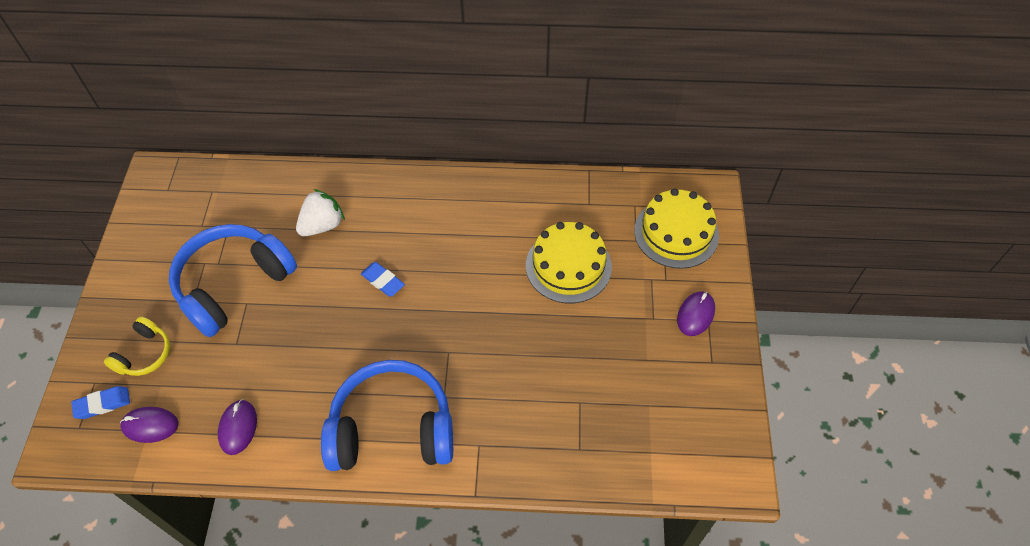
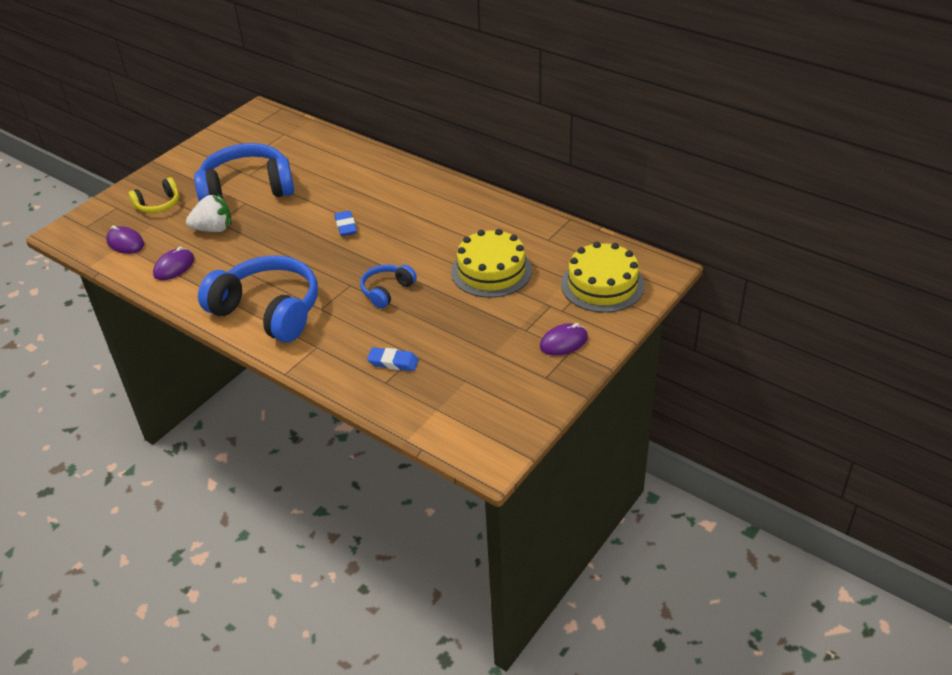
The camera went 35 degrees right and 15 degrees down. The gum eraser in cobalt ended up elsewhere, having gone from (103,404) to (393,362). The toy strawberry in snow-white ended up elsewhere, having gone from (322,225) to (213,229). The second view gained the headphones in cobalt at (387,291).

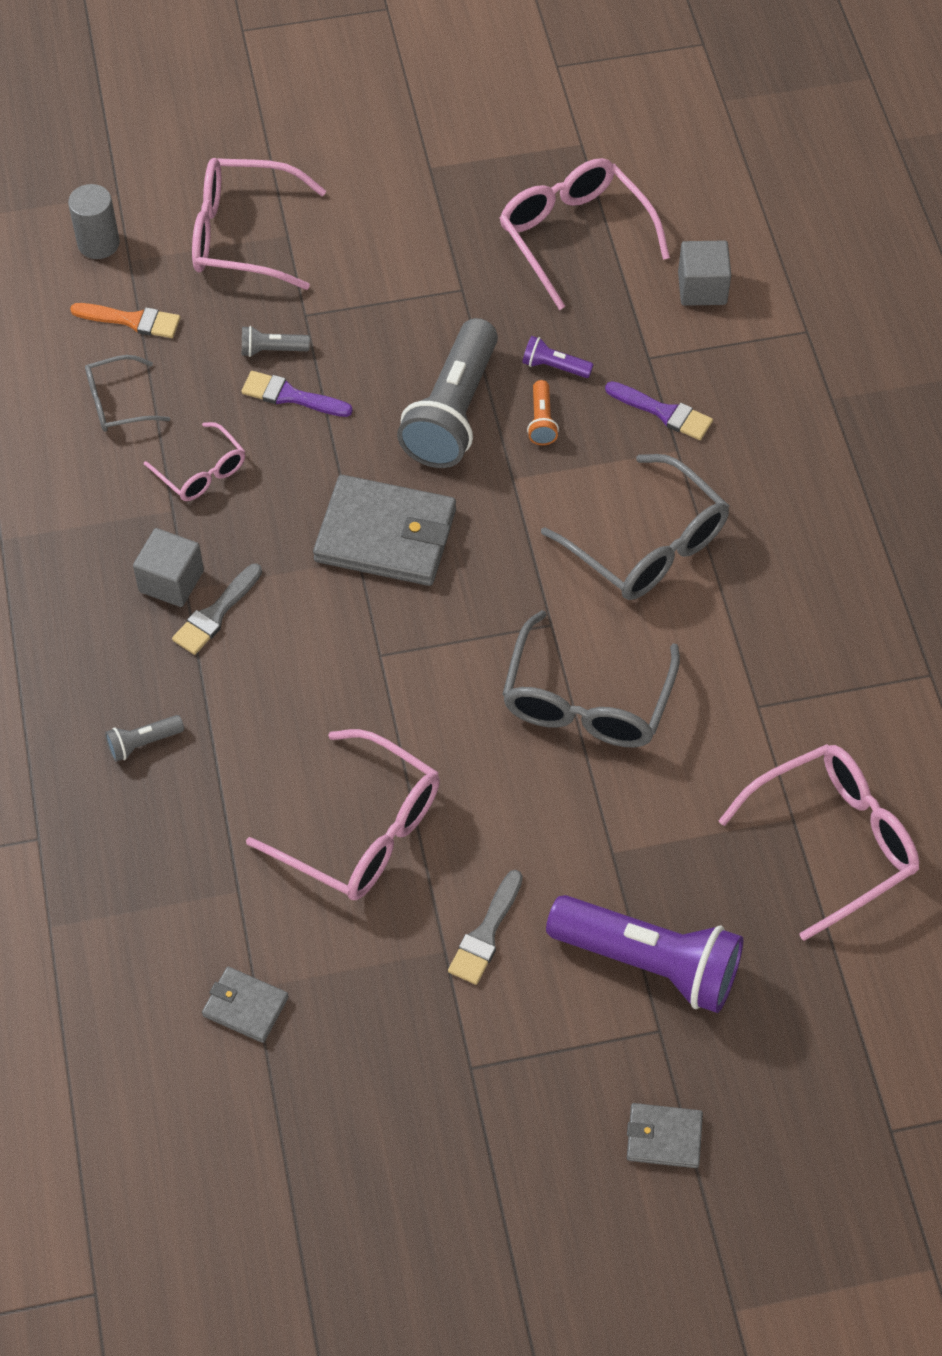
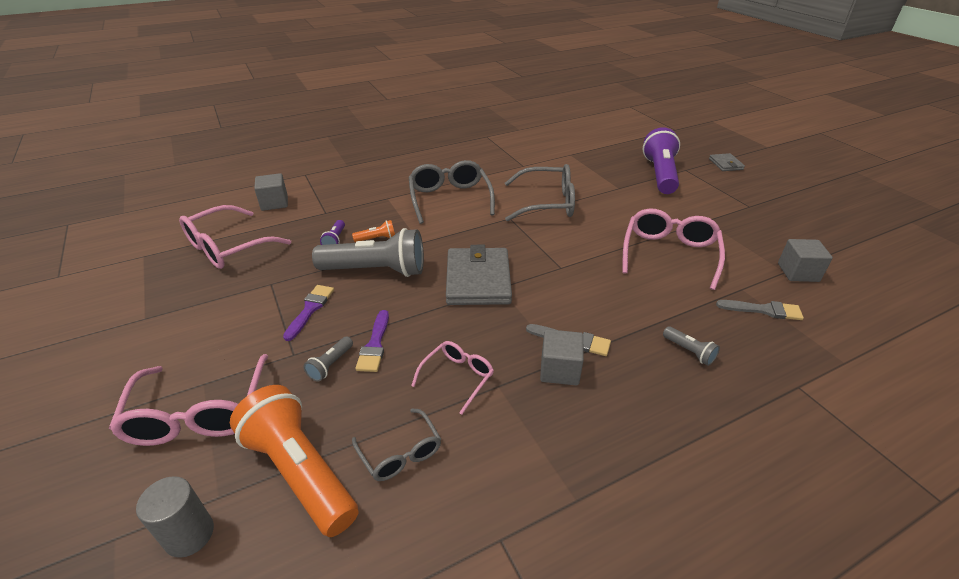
The camera went 105 degrees left and 20 degrees down. Where the paint brush in orange-coloured stood at (131,320), the pocket torch in orange-coloured came to stand at (300,471). Where the billfold in grey stood at (245,1006), the block in grey came to stand at (798,272). The pocket torch in grey at (272,350) ended up facing another way, 45 degrees clockwise from before. The paint brush in grey ended up elsewhere, having gone from (486,933) to (763,310). The eyeglasses in grey at (647,545) ended up facing another way, 45 degrees counterclockwise from before. The paint brush in royal purple ended up elsewhere, having gone from (663,412) to (310,309). The second view lost the eyeglasses in rose-pink at (833,841).

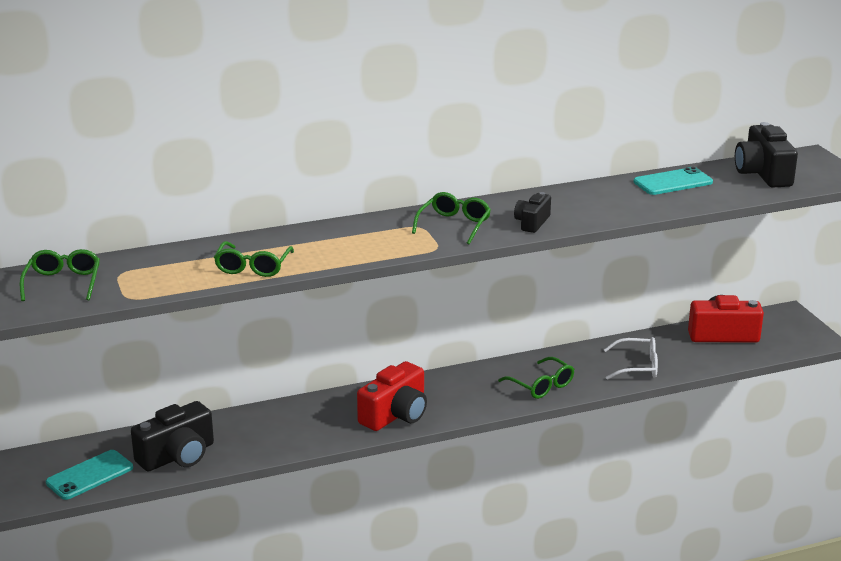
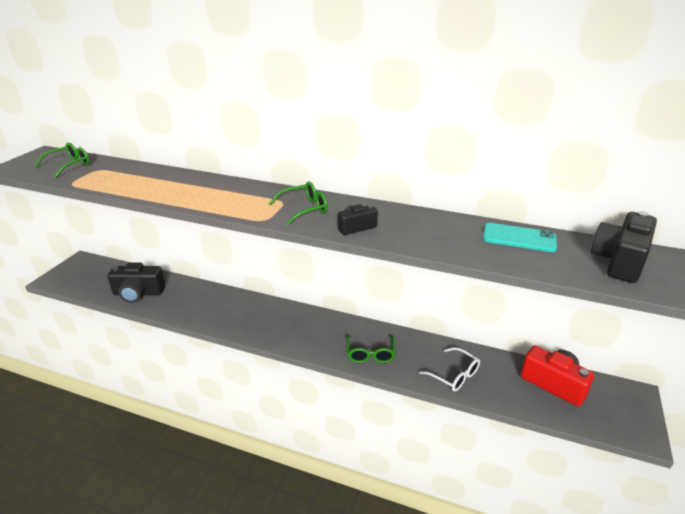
The camera went 40 degrees right and 5 degrees up. The second view lost the mobile phone in aqua at (90,475). The second view lost the eyeglasses in leaf-green at (253,267). The second view lost the compact camera in red at (395,415).

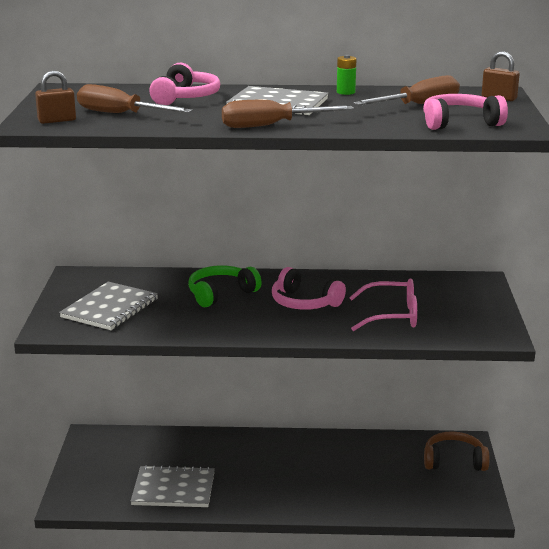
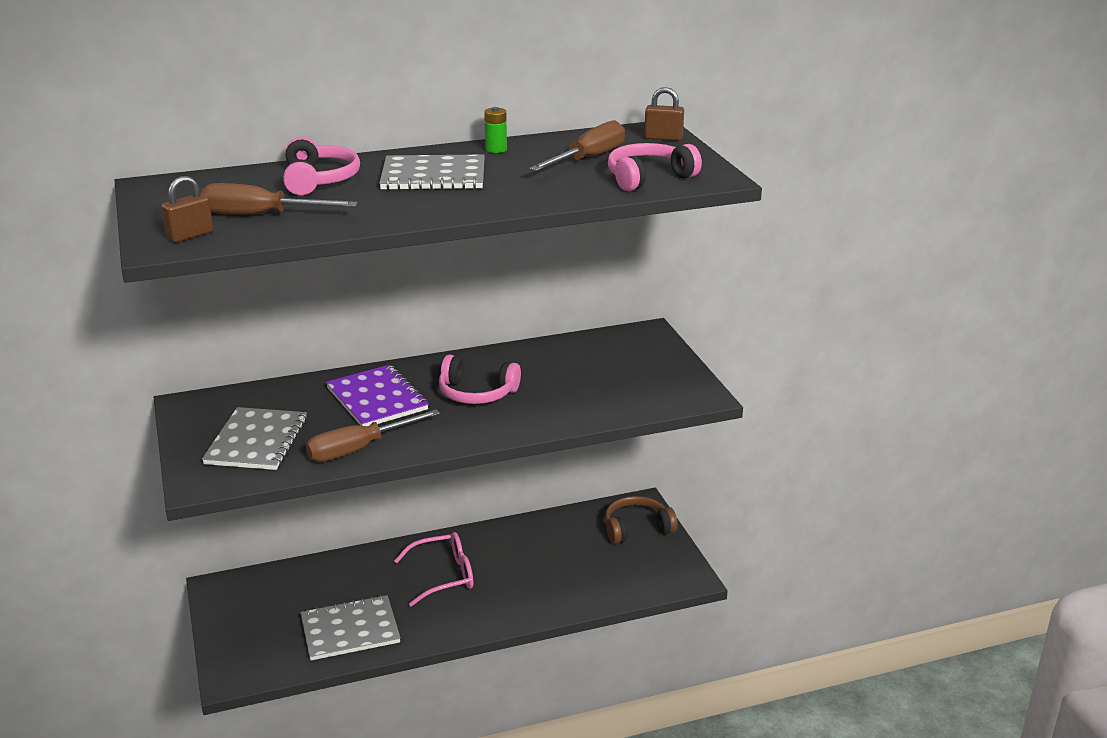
The camera went 20 degrees left and 5 degrees up. Where the headphones in leaf-green stood at (221,294), the notebook in royal purple came to stand at (377,399). The hand screwdriver in brown ended up elsewhere, having gone from (271,126) to (359,449). The eyeglasses in rose-pink ended up elsewhere, having gone from (392,316) to (444,576).

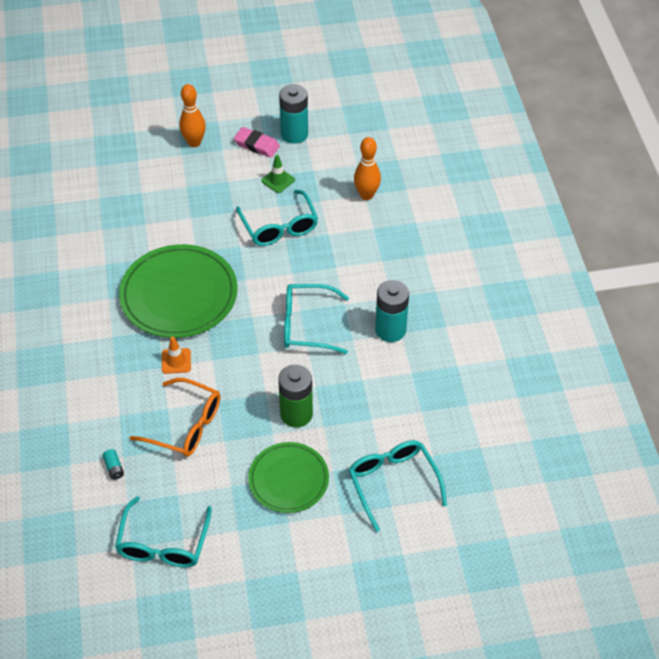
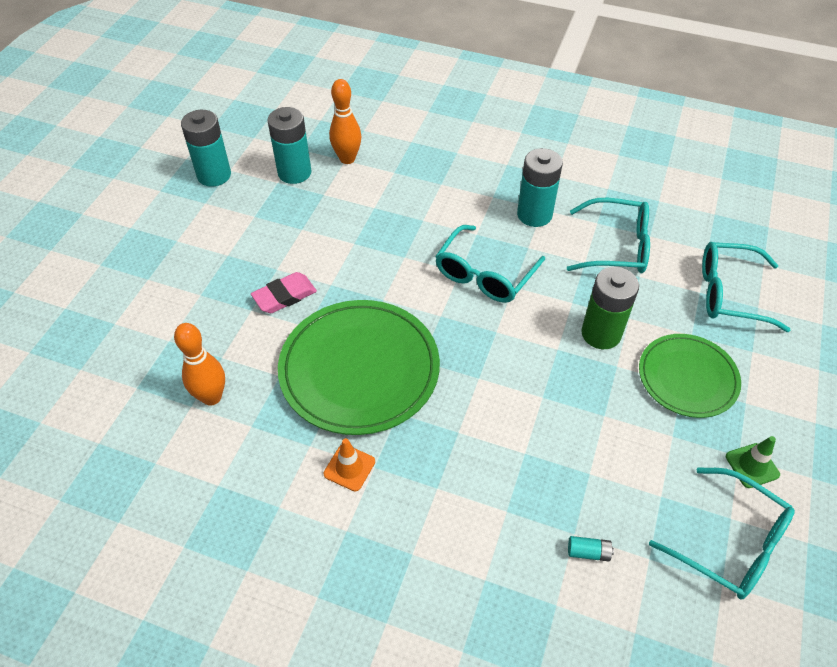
The camera went 60 degrees left and 0 degrees up. The second view lost the eyeglasses in orange-coloured at (186,425). The safety cone in orange-coloured ended up elsewhere, having gone from (176,361) to (349,467). The bowling pin in orange-coloured ended up elsewhere, having gone from (194,142) to (211,397). The gum eraser in rose-pink ended up elsewhere, having gone from (257,145) to (284,296). The eyeglasses in aqua ended up elsewhere, having gone from (279,227) to (617,246). The safety cone in leaf-green ended up elsewhere, having gone from (278,180) to (752,465). The second view gained the power cell in aqua at (294,172).

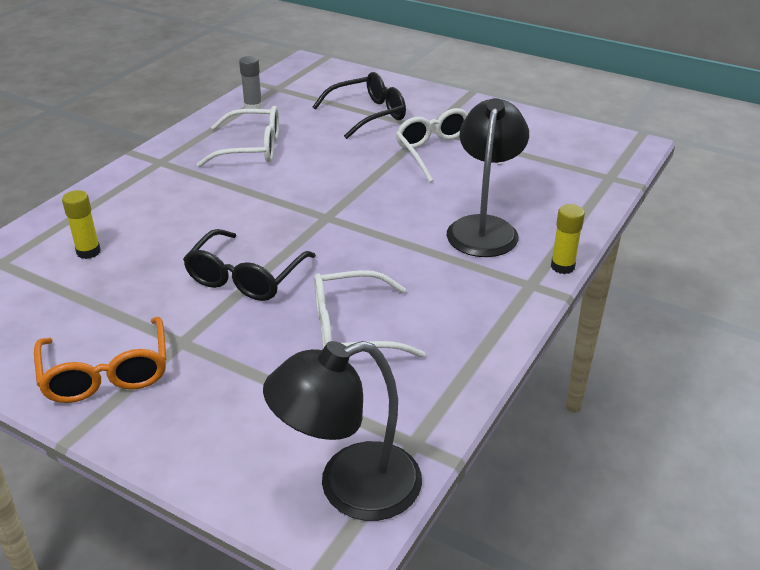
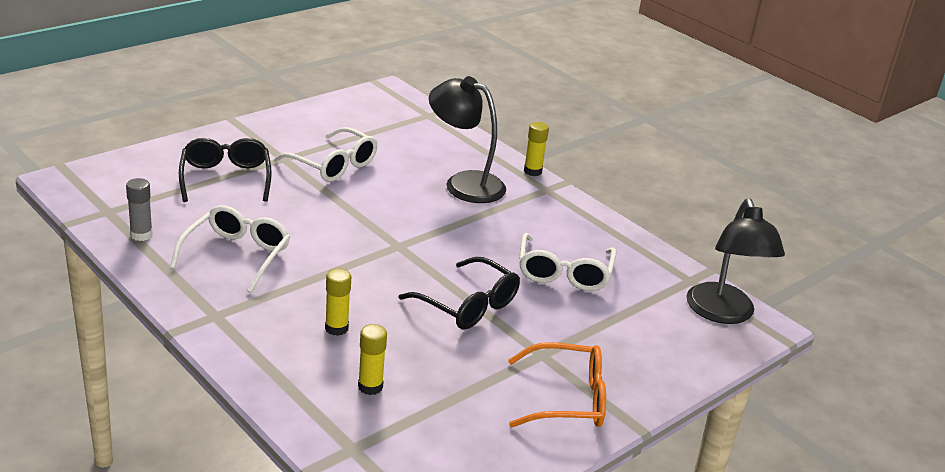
The camera went 75 degrees left and 5 degrees down. The eyeglasses in snow-white at (442,153) ended up facing another way, 135 degrees counterclockwise from before. The second view gained the glue stick in yellow at (336,328).

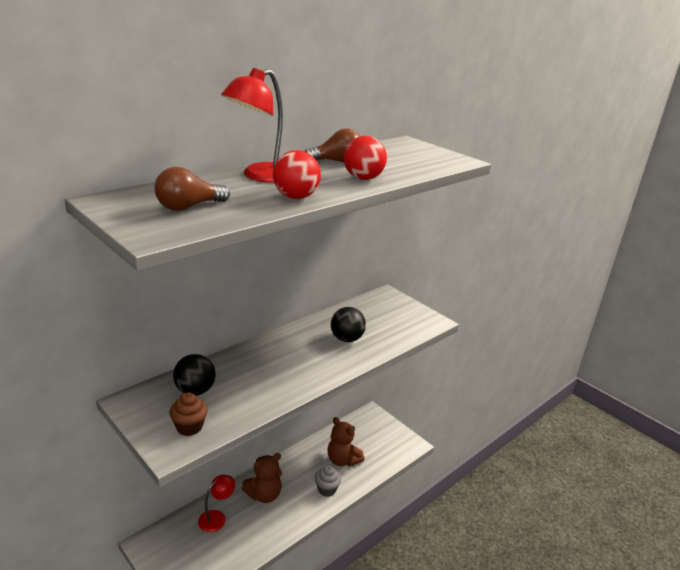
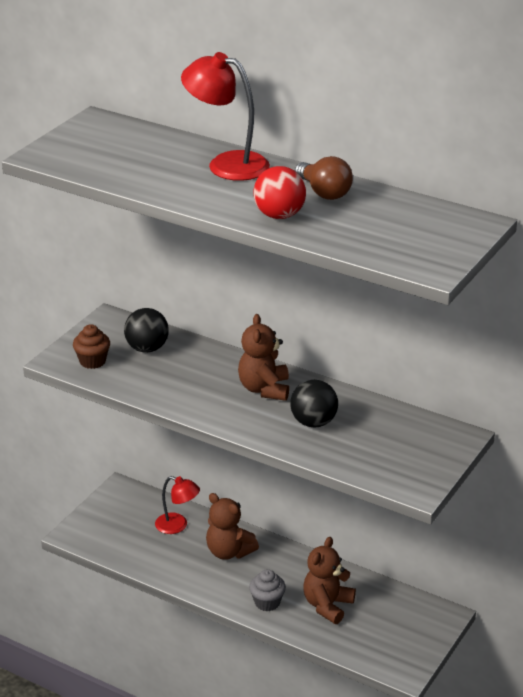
The camera went 75 degrees right and 5 degrees up. The second view lost the lightbulb in brown at (188,207). The second view lost the ball in red at (296,197). The second view gained the teddy in brown at (264,389).

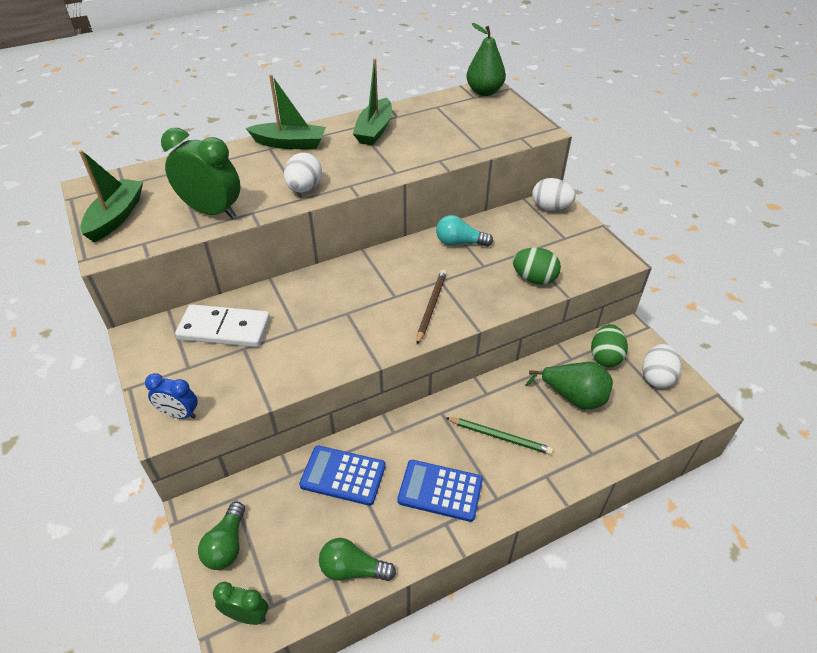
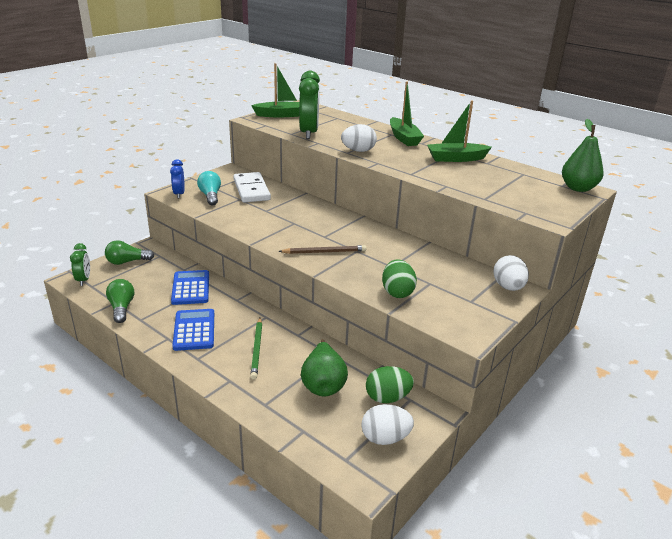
The camera went 65 degrees right and 15 degrees down. The lightbulb in aqua ended up elsewhere, having gone from (459,242) to (210,196).

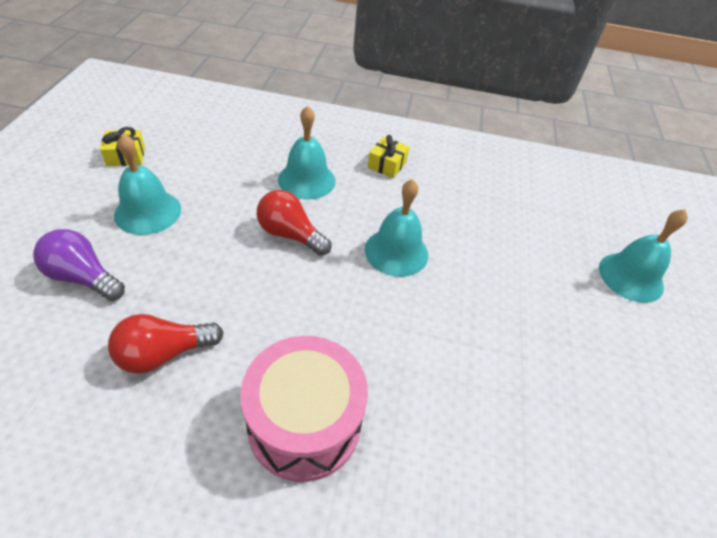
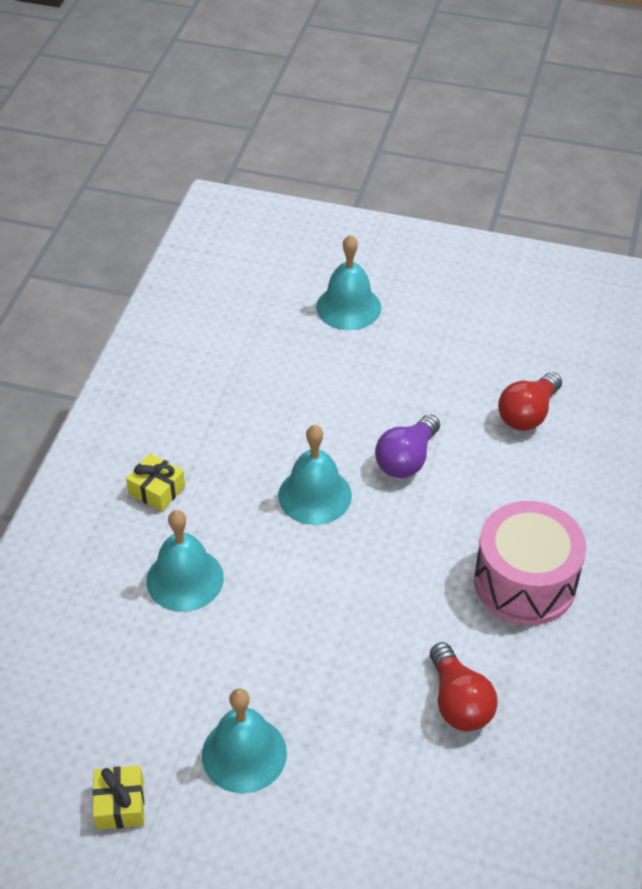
The camera went 80 degrees left and 0 degrees up. The lightbulb in royal purple ended up elsewhere, having gone from (83,277) to (406,459). The lightbulb in red ended up elsewhere, having gone from (290,234) to (527,414).

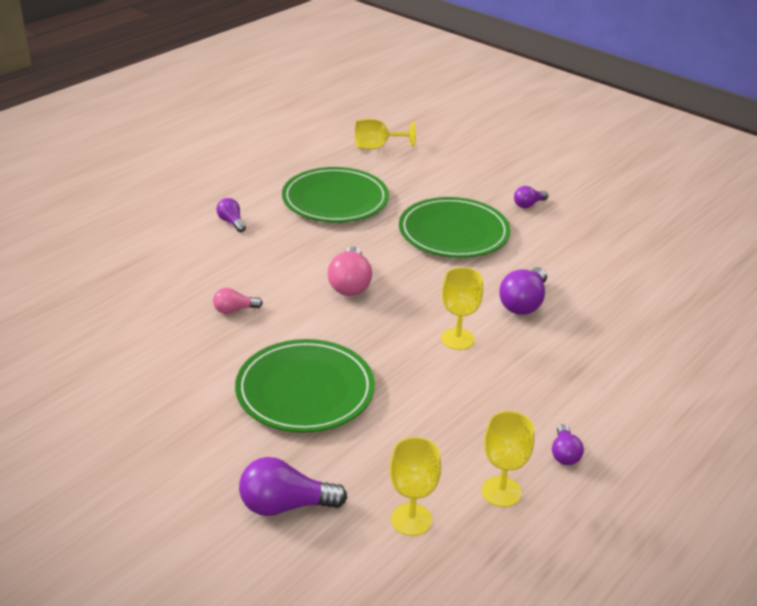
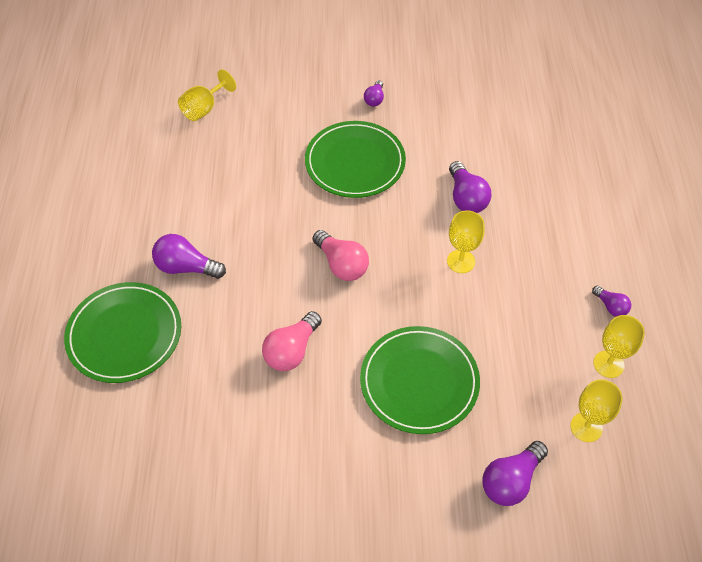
The camera went 40 degrees left and 20 degrees up. The size of the lightbulb in rose-pink at (234,310) changed by a factor of 1.73. The size of the lightbulb in royal purple at (231,222) changed by a factor of 1.73. The flat dish in leaf-green ended up elsewhere, having gone from (335,199) to (124,334).

